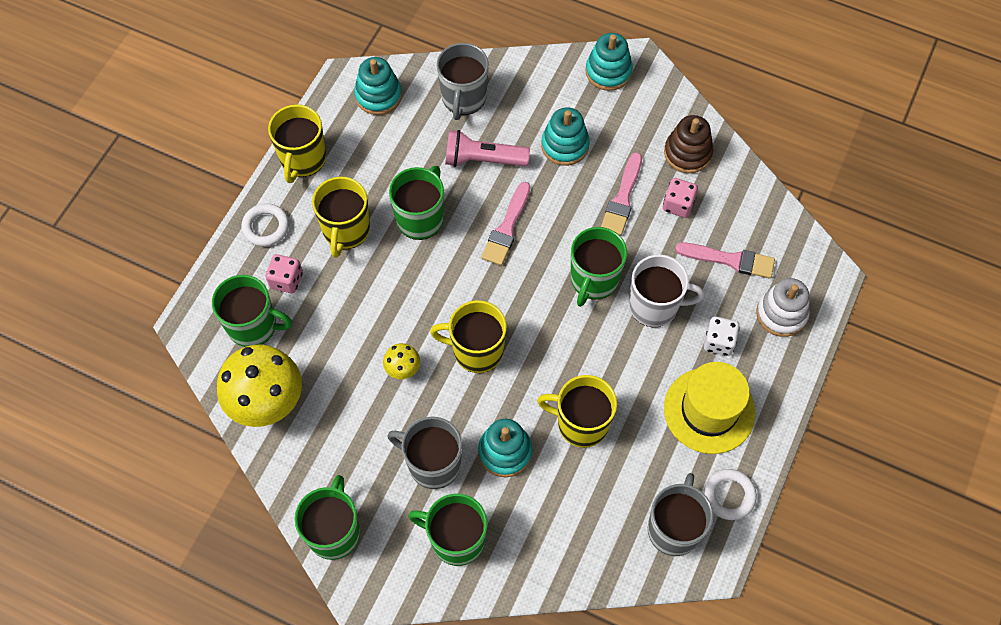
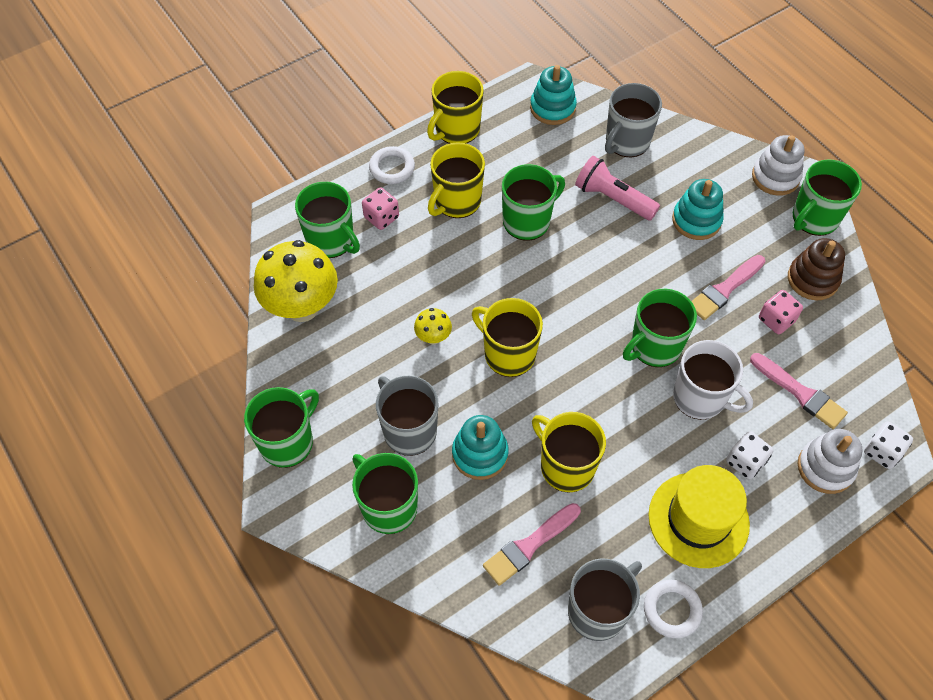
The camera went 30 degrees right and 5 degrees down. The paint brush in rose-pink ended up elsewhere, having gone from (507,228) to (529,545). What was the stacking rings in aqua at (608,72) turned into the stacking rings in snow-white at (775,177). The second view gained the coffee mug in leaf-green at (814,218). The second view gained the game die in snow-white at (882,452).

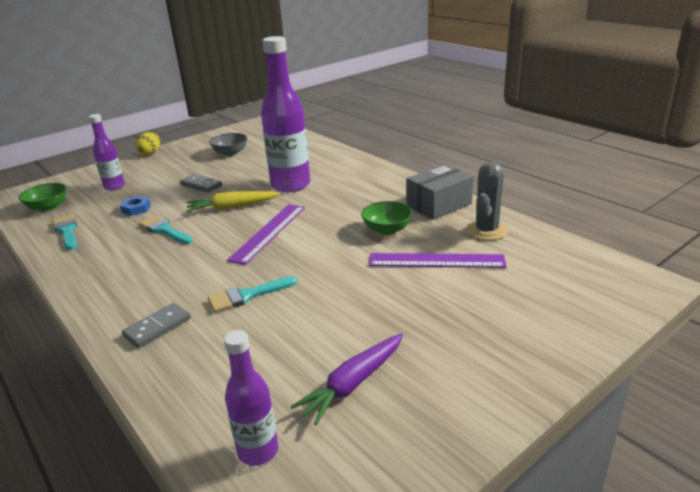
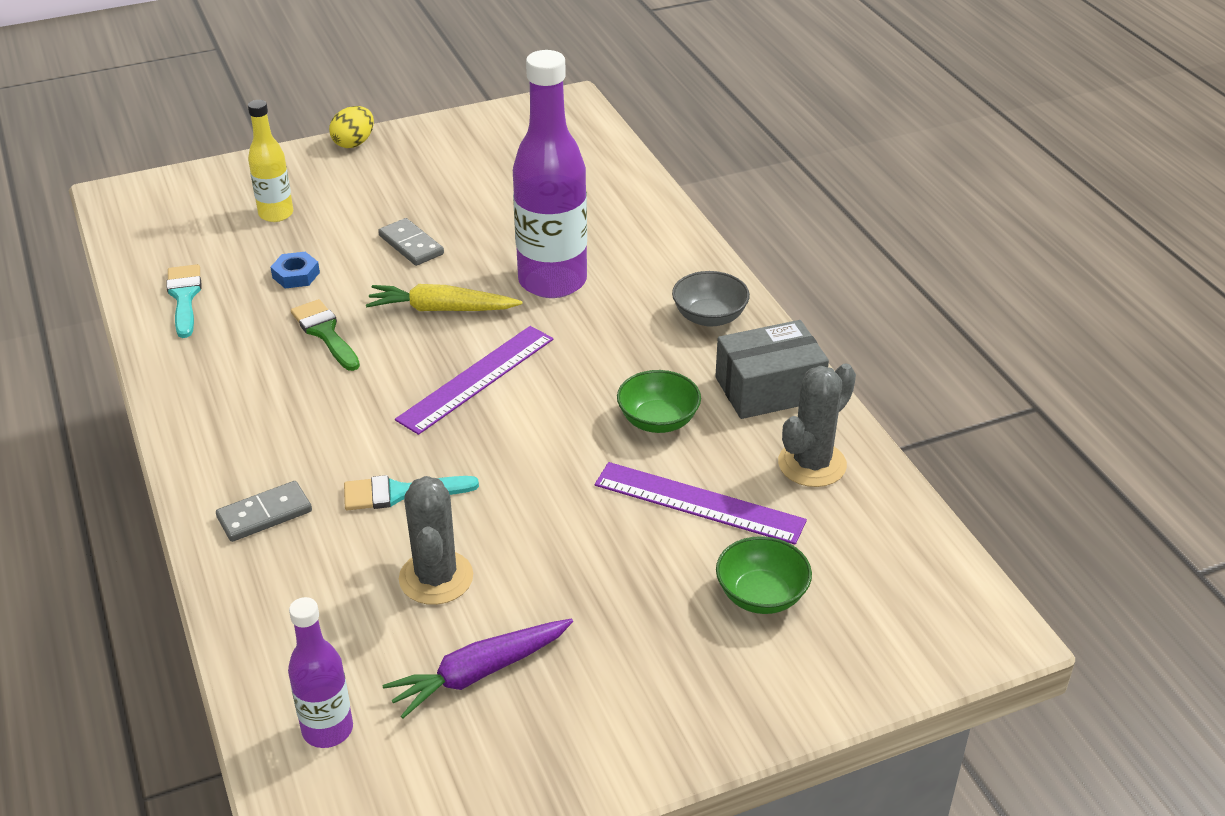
The camera went 15 degrees right and 10 degrees up. The deep dish in leaf-green ended up elsewhere, having gone from (48,207) to (761,595). What was the drink bottle in royal purple at (114,187) turned into the drink bottle in yellow at (276,214). What was the paint brush in aqua at (164,230) turned into the paint brush in leaf-green at (325,333). The deep dish in grey ended up elsewhere, having gone from (230,153) to (709,317). The second view gained the saguaro cactus in grey at (436,578).

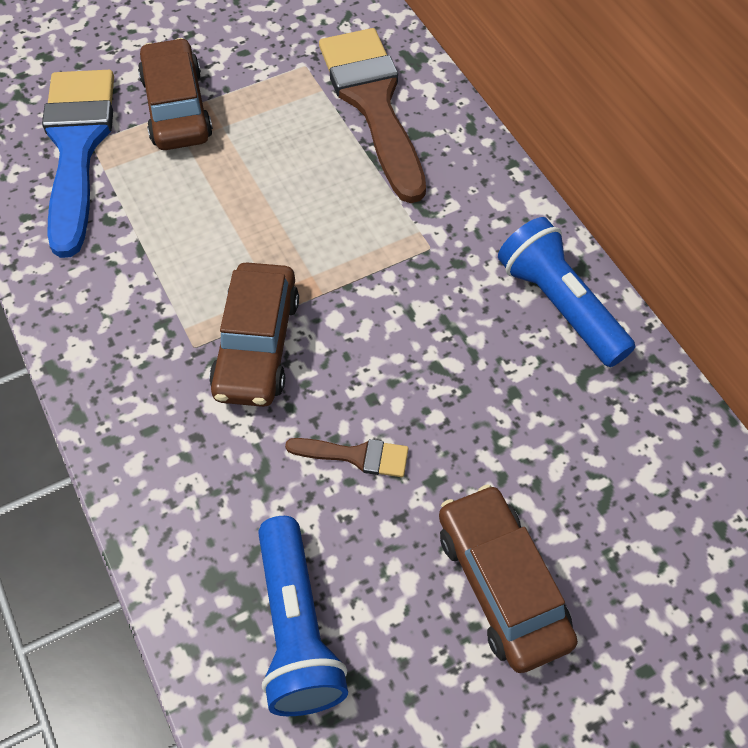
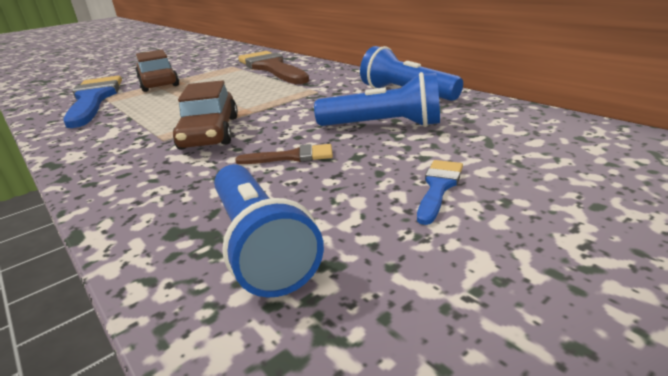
The camera went 10 degrees left and 30 degrees down. Where the toy car in brown stood at (502,584), the paint brush in cobalt came to stand at (438,187). The second view gained the pocket torch in cobalt at (383,125).

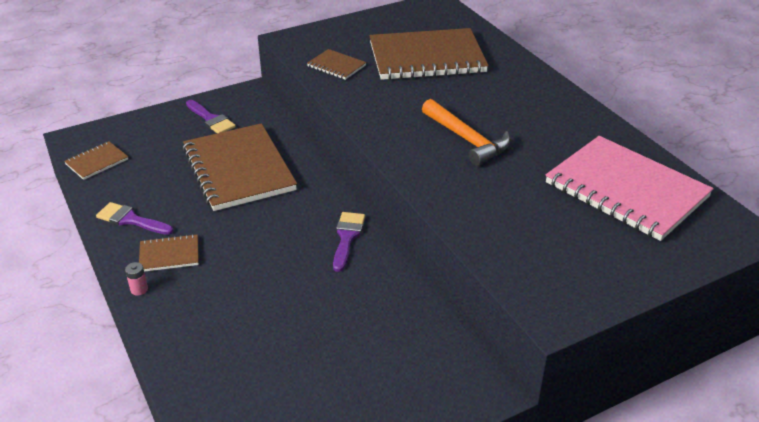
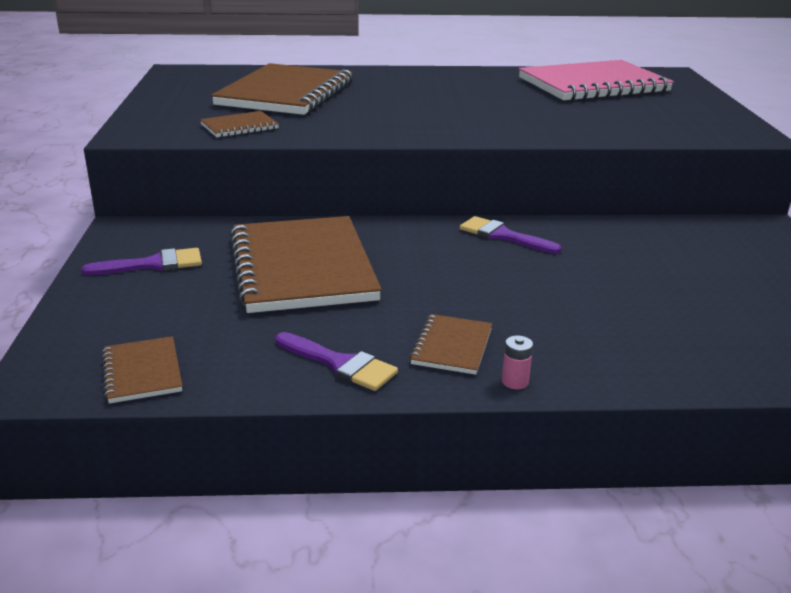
The camera went 65 degrees left and 10 degrees down. The paint brush in royal purple at (131,220) ended up facing another way, 105 degrees counterclockwise from before. The notebook in brown at (239,169) ended up facing another way, 75 degrees clockwise from before. The second view lost the claw hammer in orange-coloured at (467,139).

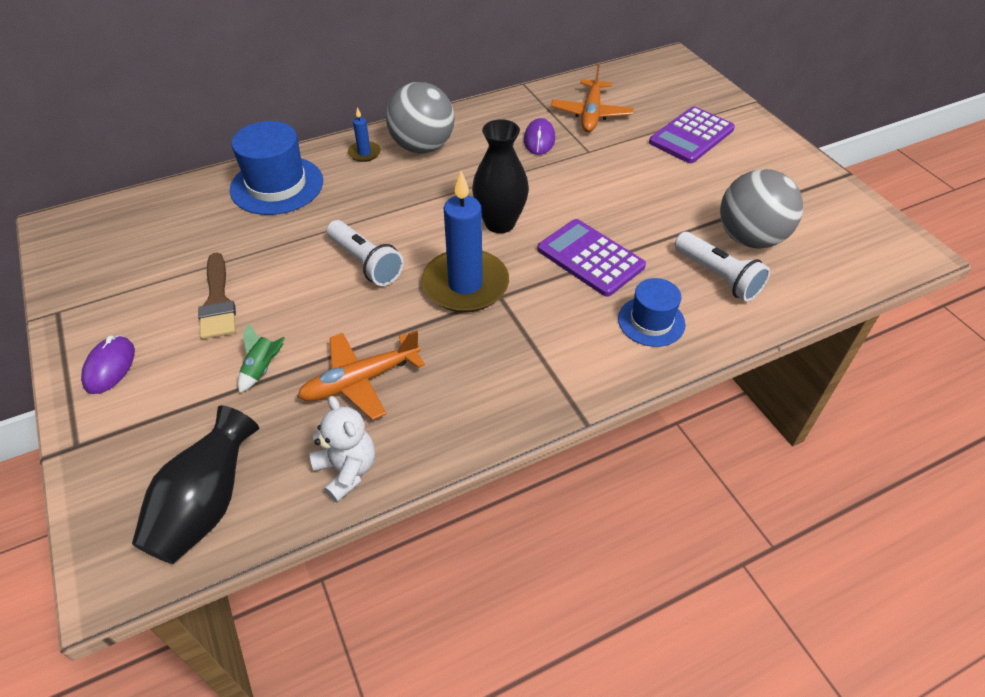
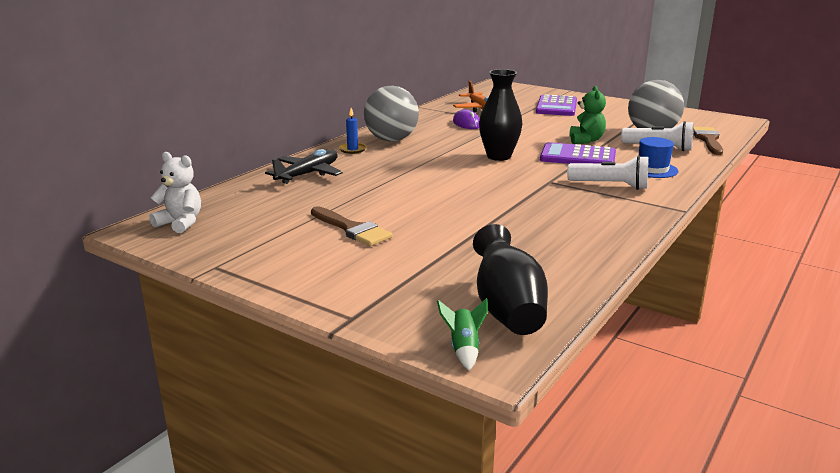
The camera went 30 degrees left and 25 degrees down. The second view lost the mouse in royal purple at (110,367). Where the hat in cobalt stood at (277,185), the aeroplane in black came to stand at (307,174). The rocket in leaf-green ended up elsewhere, having gone from (262,369) to (464,349). The second view lost the aeroplane in orange-coloured at (361,380). The teddy in snow-white ended up elsewhere, having gone from (347,470) to (180,223). The pocket torch in snow-white ended up elsewhere, having gone from (366,263) to (610,185). The second view lost the candle in cobalt at (465,285). The second view gained the teddy in leaf-green at (586,140). The second view gained the paint brush in brown at (708,140).

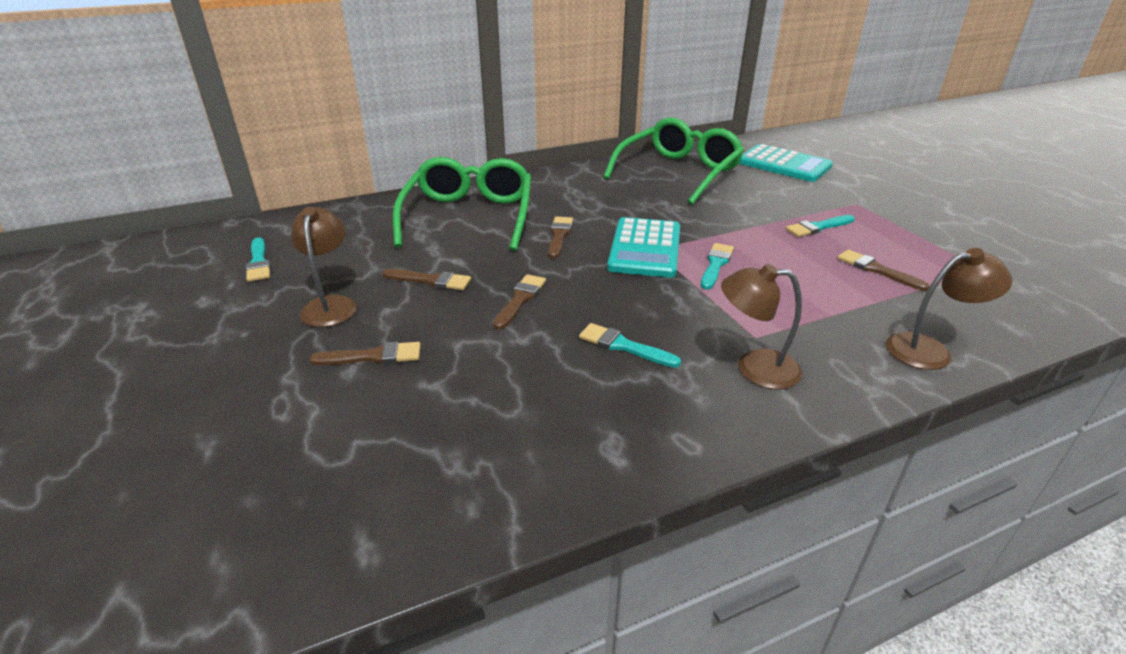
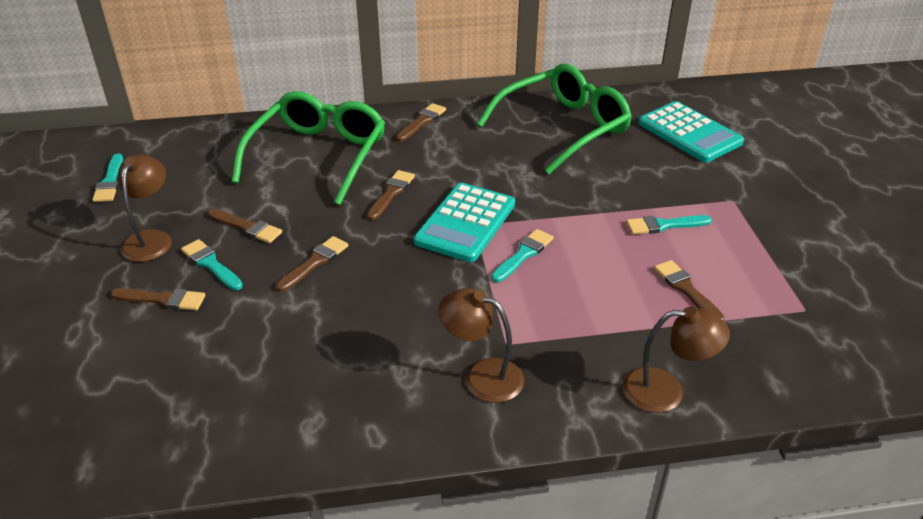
The camera went 15 degrees right and 5 degrees up. The paint brush in aqua ended up elsewhere, having gone from (623,346) to (211,264). The second view gained the paint brush in brown at (422,122).

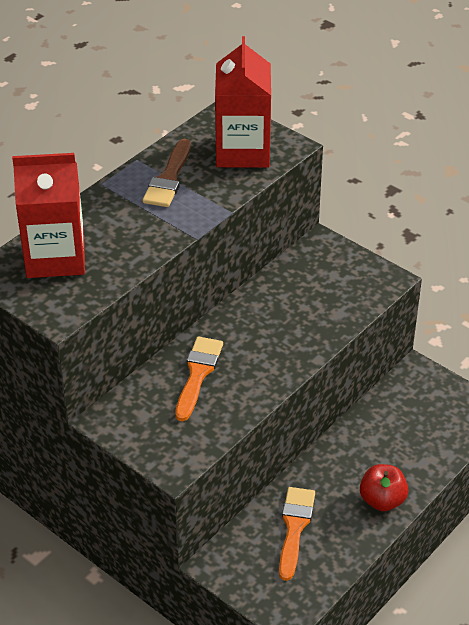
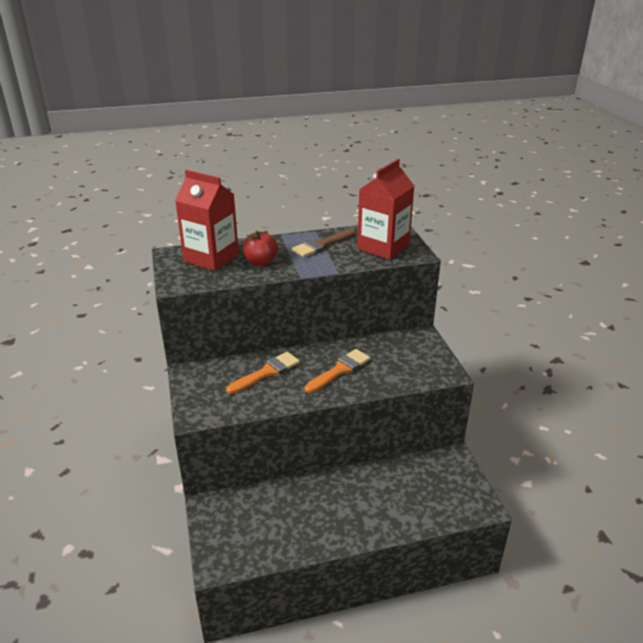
The camera went 35 degrees right and 10 degrees down. The paint brush in orange-coloured ended up elsewhere, having gone from (294,527) to (340,370). The apple fruit in red ended up elsewhere, having gone from (382,500) to (261,262).

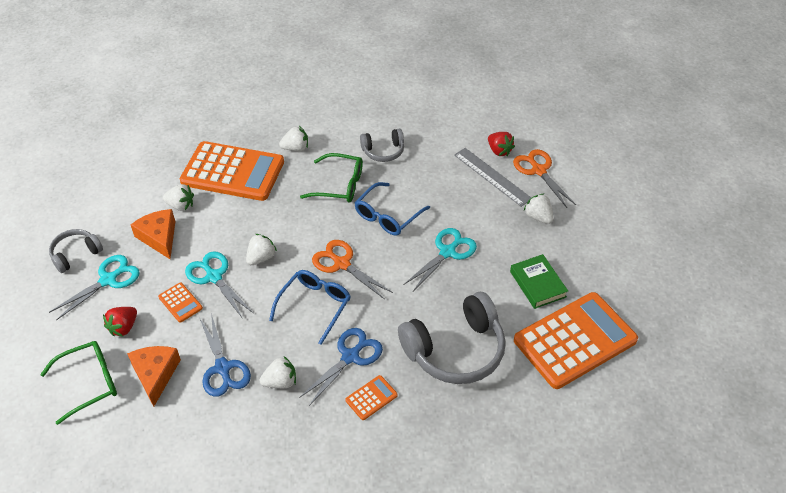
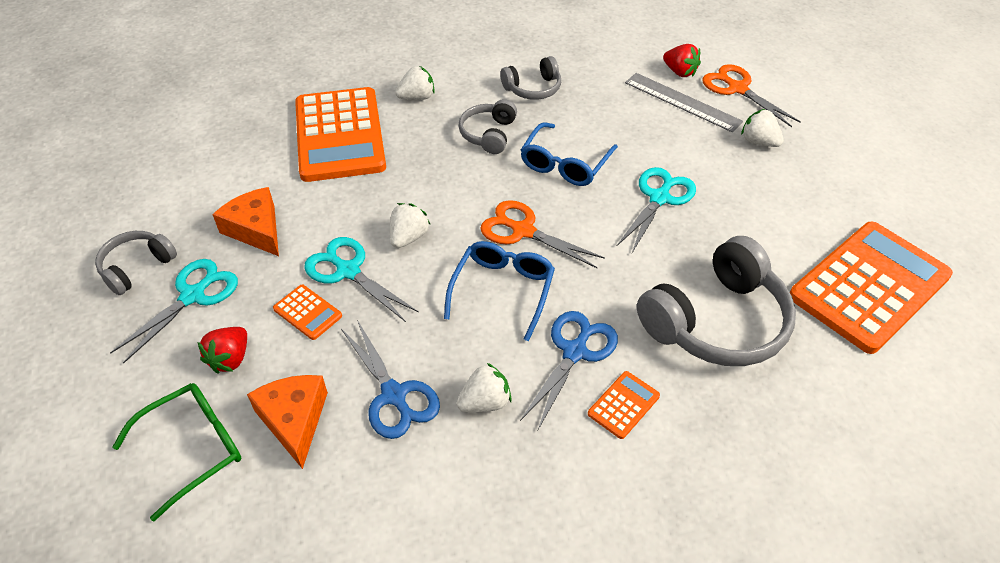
The camera went 10 degrees left and 0 degrees up. The second view lost the toy strawberry in snow-white at (181,205). The calculator in orange-coloured at (232,172) ended up facing another way, 75 degrees clockwise from before. Where the eyeglasses in leaf-green stood at (339,185), the headphones in grey came to stand at (488,134). The second view lost the hardcover in leaf-green at (537,284).

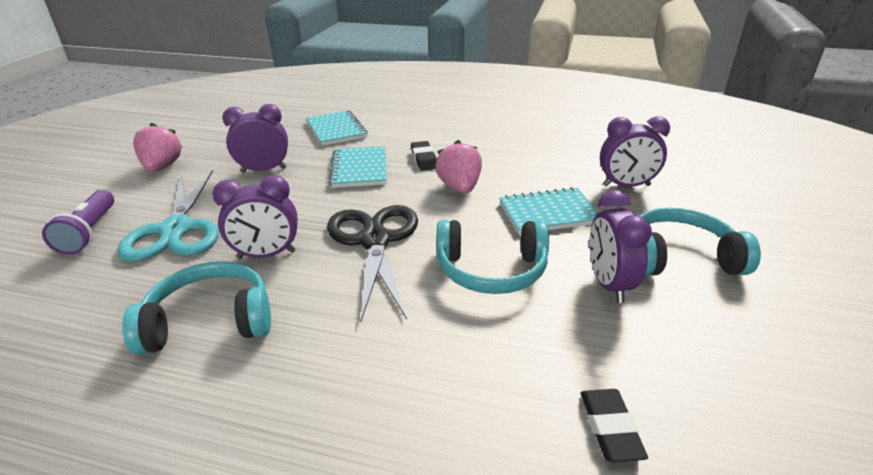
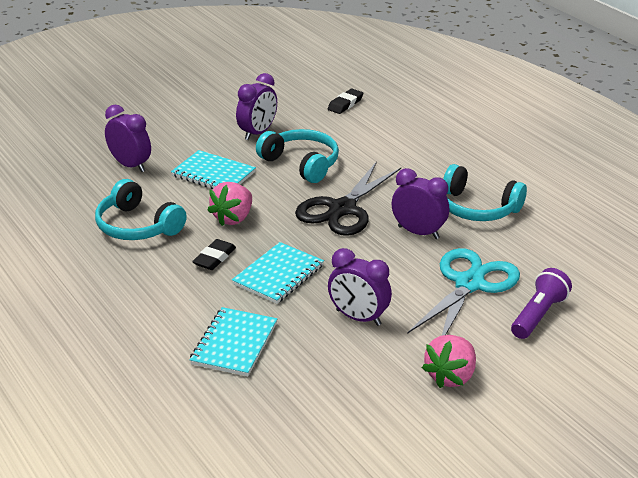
The camera went 140 degrees left and 0 degrees up. The headphones in aqua ended up elsewhere, having gone from (680,258) to (137,226).

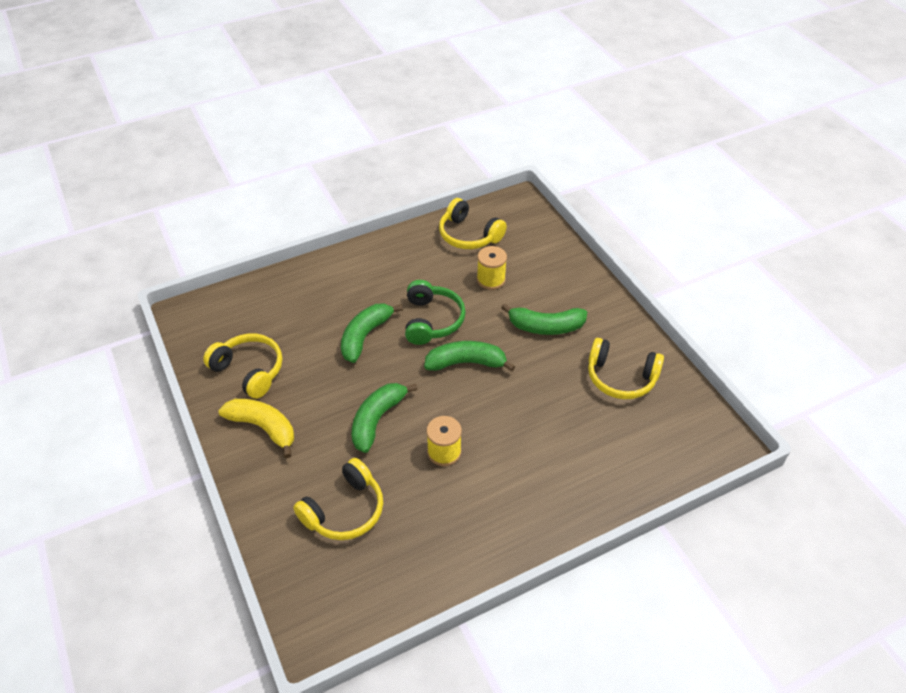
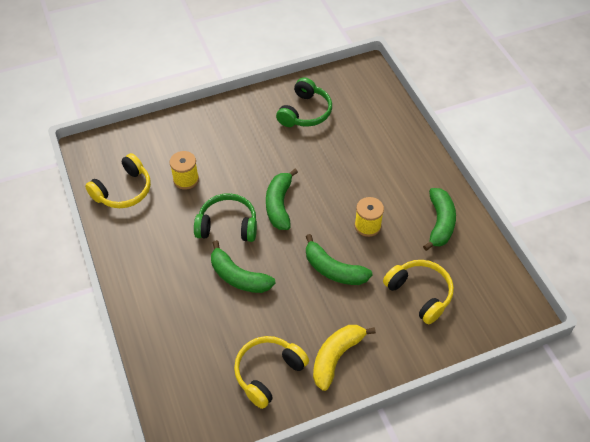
The camera went 85 degrees left and 5 degrees up. The toy banana in leaf-green ended up elsewhere, having gone from (546,327) to (440,223). What was the headphones in yellow at (621,377) turned into the headphones in leaf-green at (305,112).

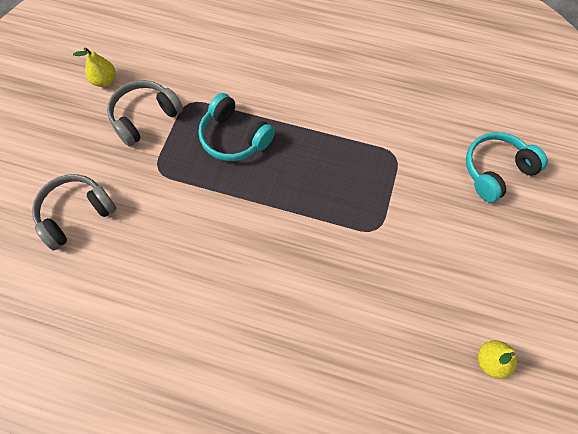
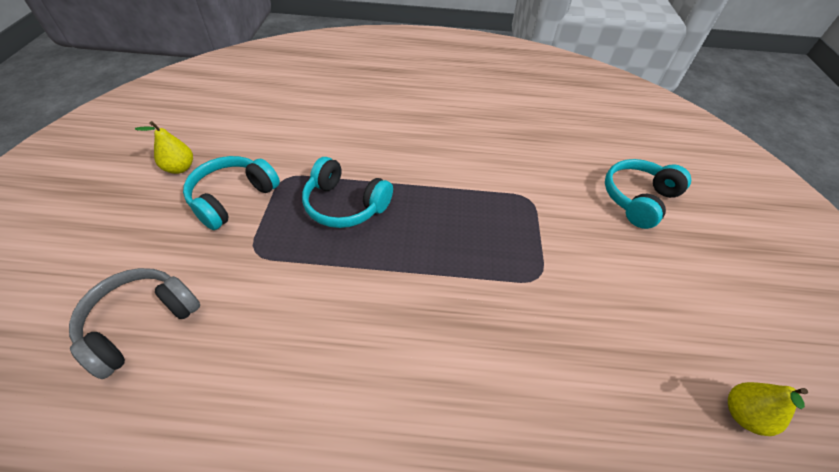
The camera went 15 degrees left and 15 degrees down. What was the headphones in grey at (144,117) turned into the headphones in aqua at (232,198).

